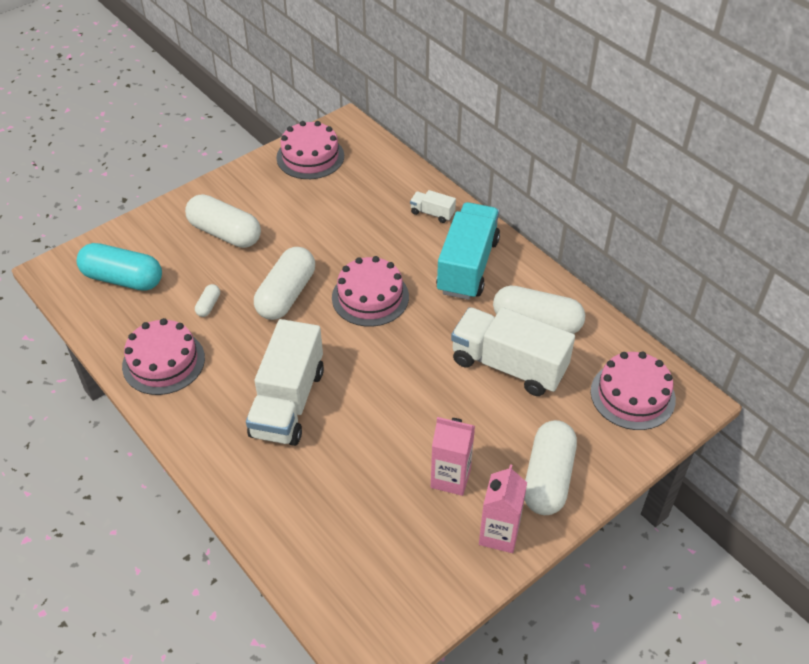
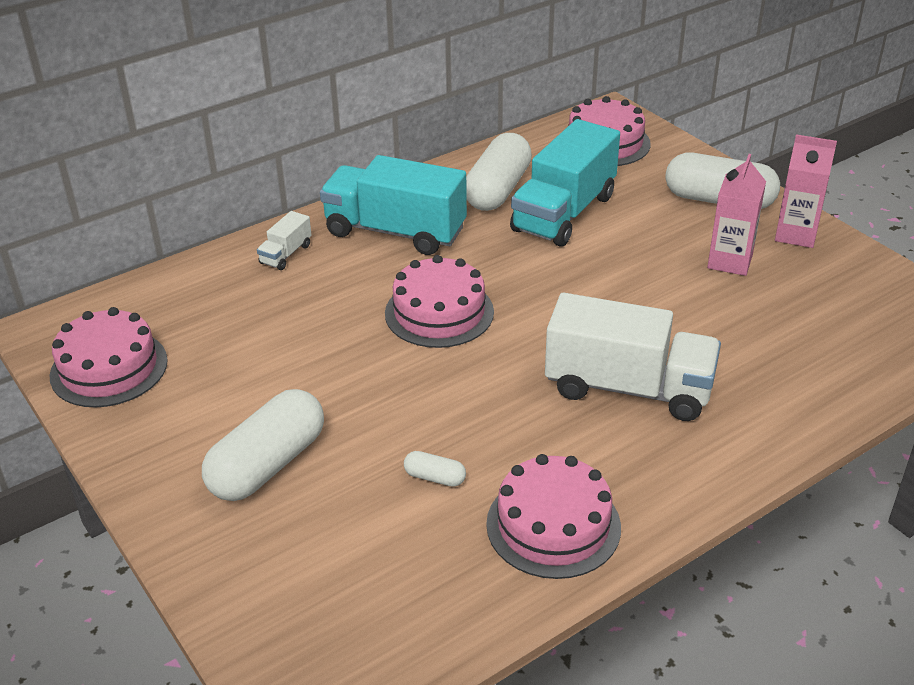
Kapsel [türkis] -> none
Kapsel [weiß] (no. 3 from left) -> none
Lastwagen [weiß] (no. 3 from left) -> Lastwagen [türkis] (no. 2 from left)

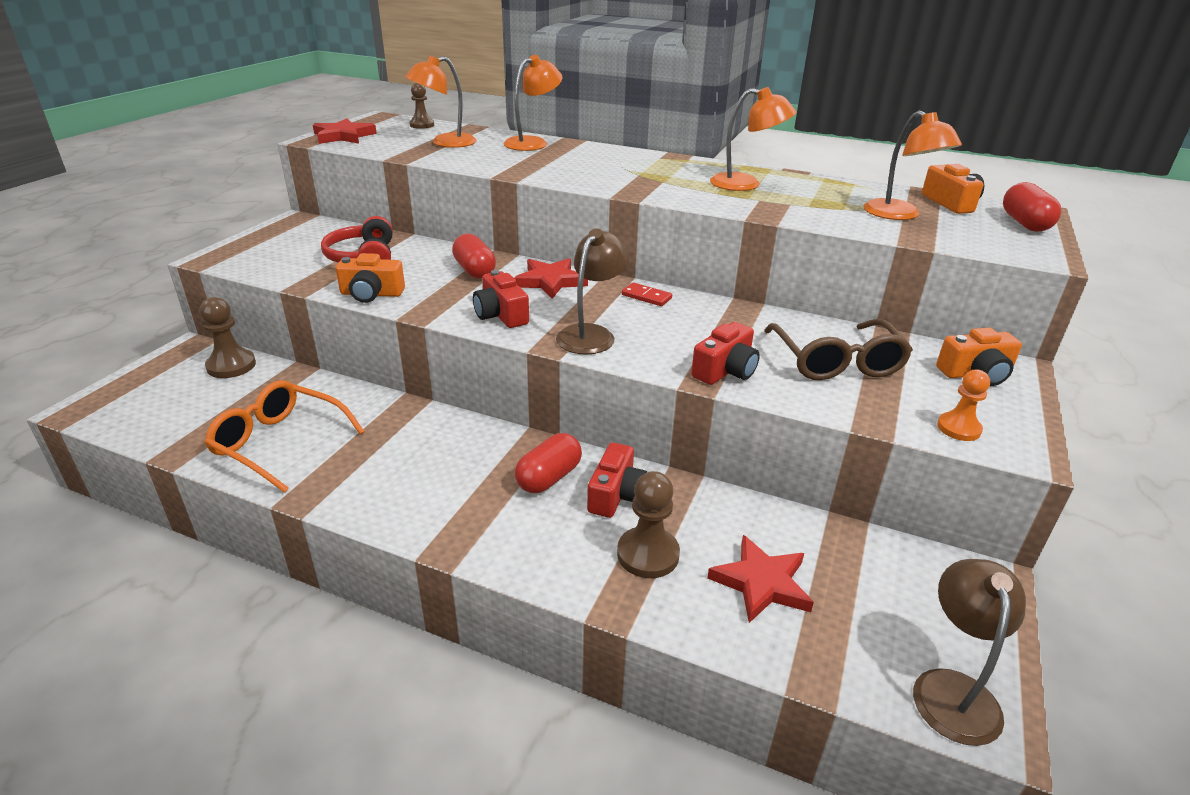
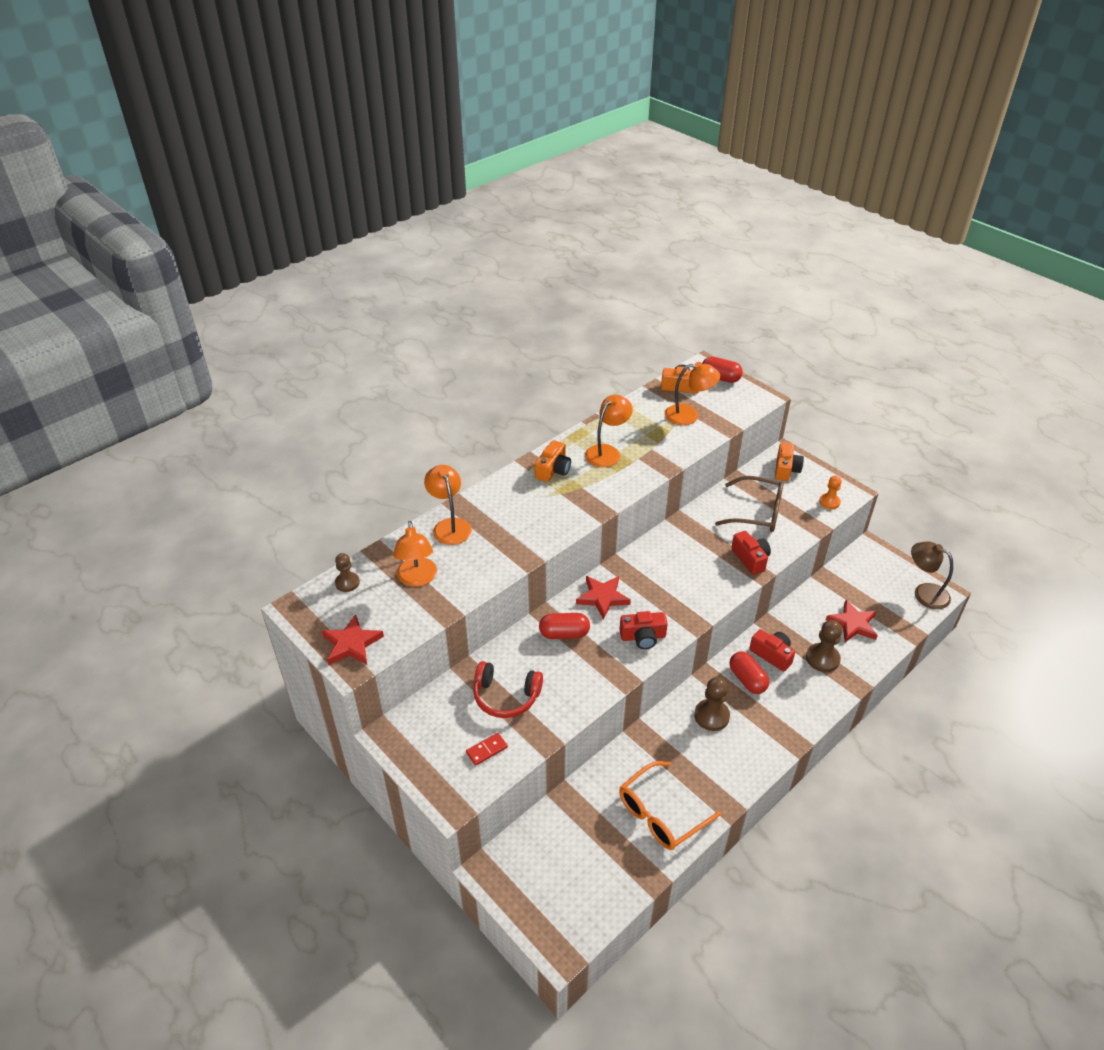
Lampe [braun] (no. 1 from left) -> none
Bauer [braun] (no. 1 from left in the first image) -> Bauer [braun] (no. 2 from left), shifted
Kamera [orange] (no. 1 from left), shifted
Dominostein [rot], shifted

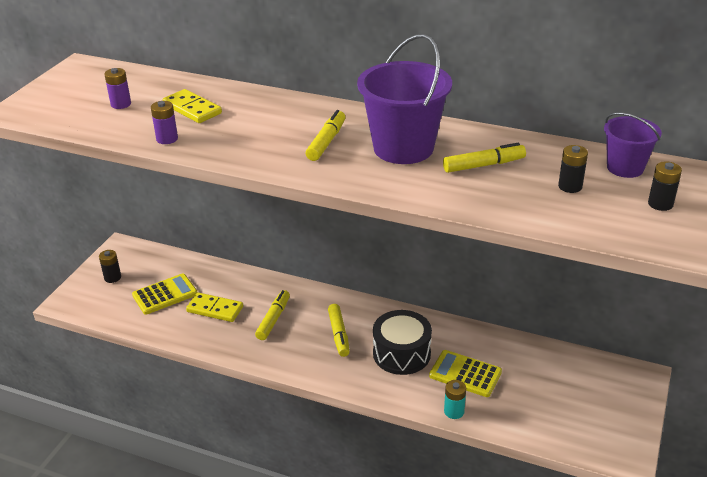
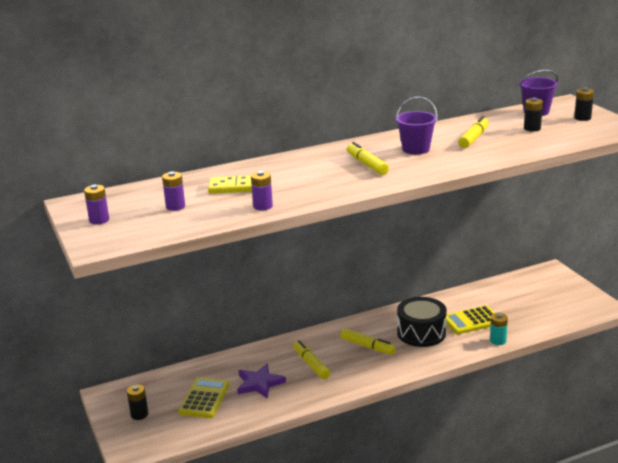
none -> Batterie [lila] (no. 1 from left)
Dominostein [gelb] (no. 2 from left) -> Stern [lila]
Eimer [lila] (no. 1 from left), x0.57

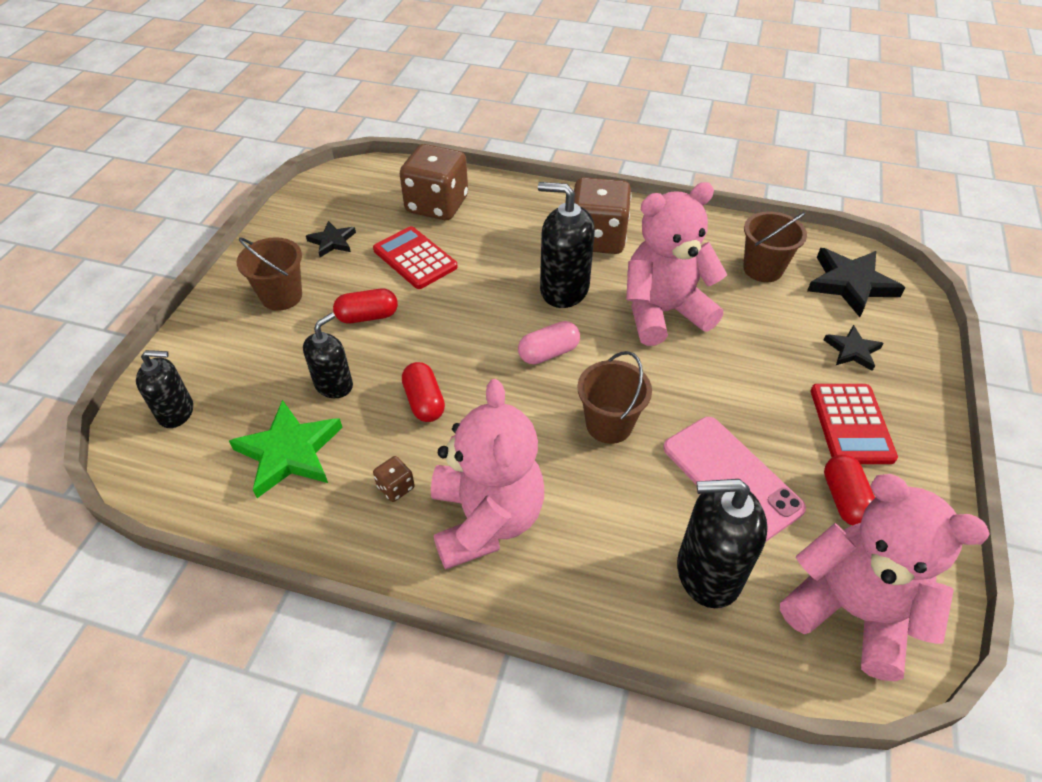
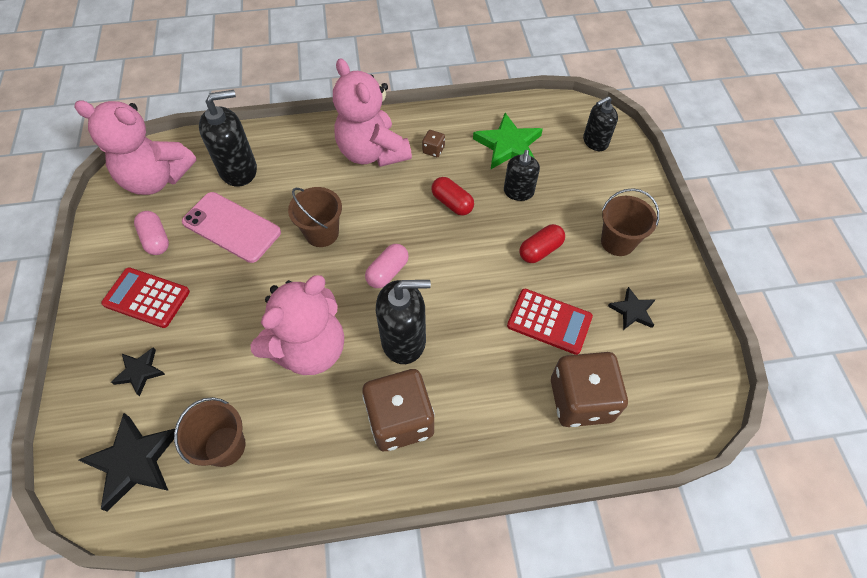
Kapsel [rot] (no. 3 from left) -> Kapsel [rosa] (no. 1 from left)
Taschenrechner [rot] (no. 2 from left in the first image) -> Taschenrechner [rot] (no. 1 from left), 45 degrees counterclockwise

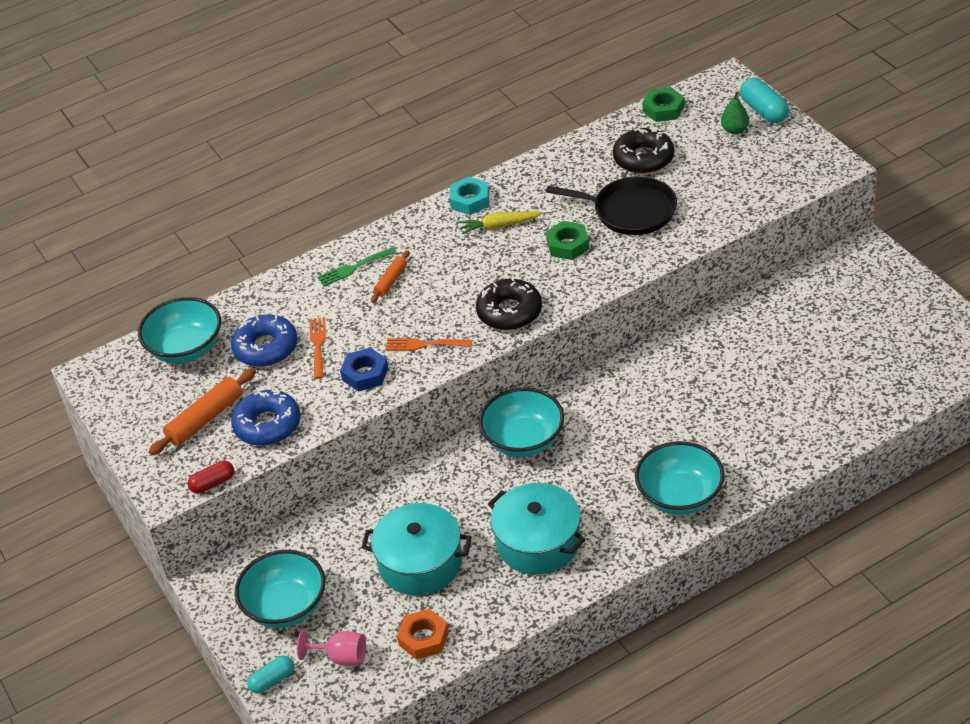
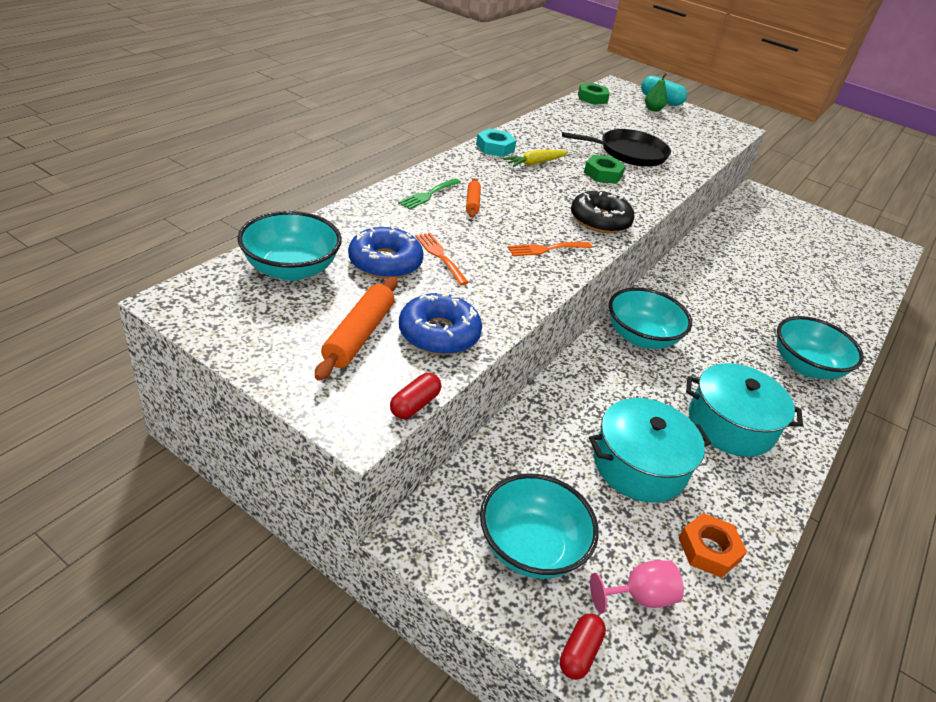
Sechskantmutter [blau] -> none
Donut [schwarz] (no. 2 from left) -> none
Kapsel [türkis] (no. 1 from left) -> Kapsel [rot] (no. 2 from left)

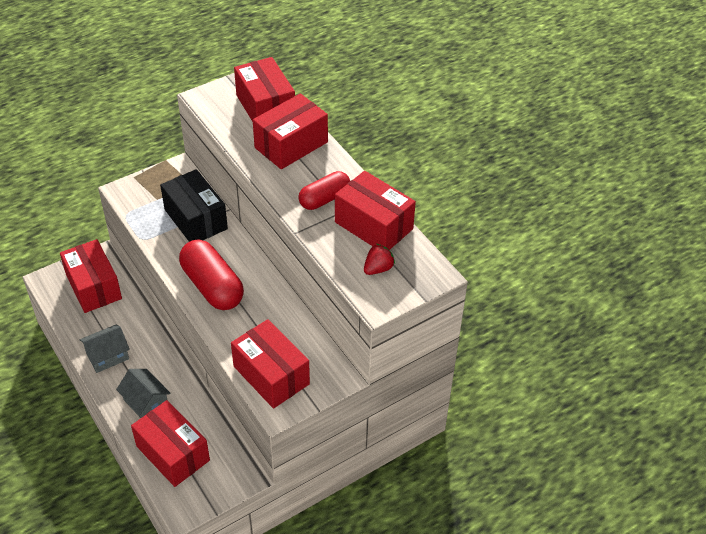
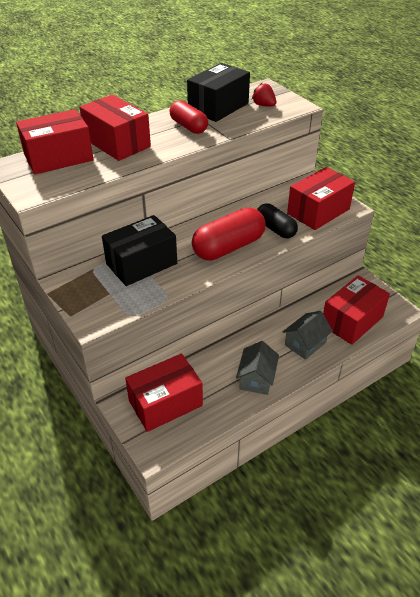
none -> Kapsel [schwarz]
Schachtel [rot] (no. 6 from left) -> Schachtel [schwarz] (no. 2 from left)
Haus [grau] (no. 1 from left), 45 degrees clockwise

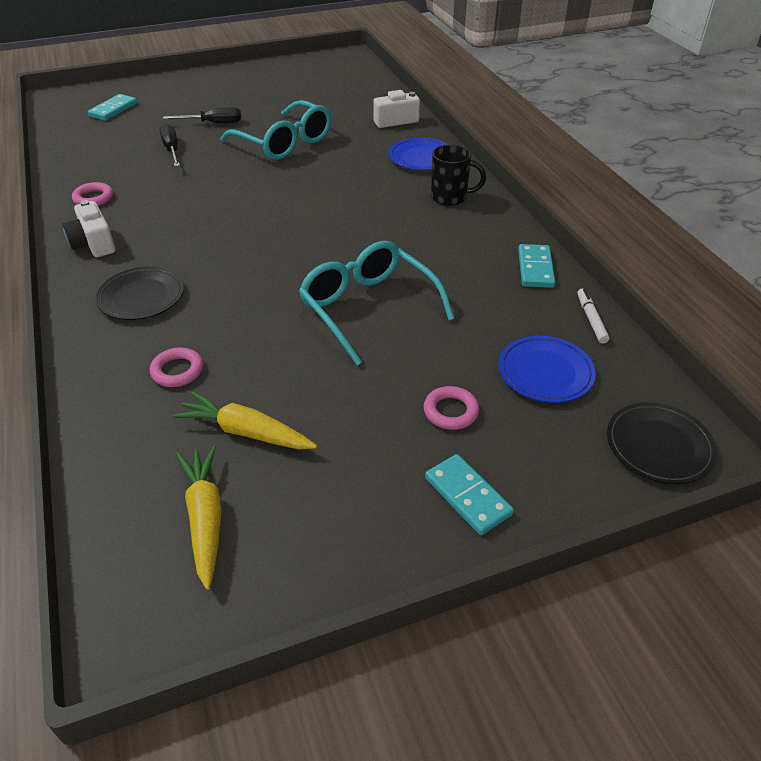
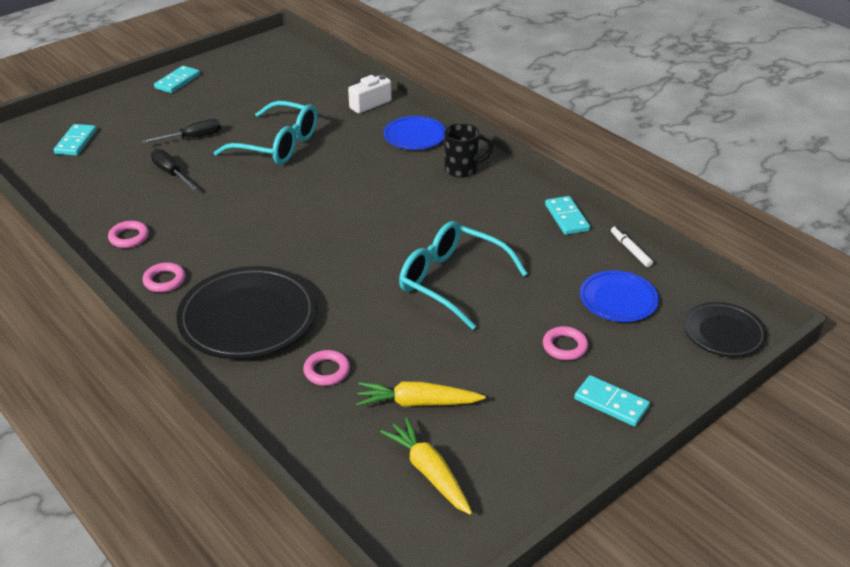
none -> Dominostein [türkis] (no. 2 from left)
Kamera [weiß] (no. 1 from left) -> Ring [rosa] (no. 2 from left)
Teller [schwarz] (no. 1 from left), x1.74

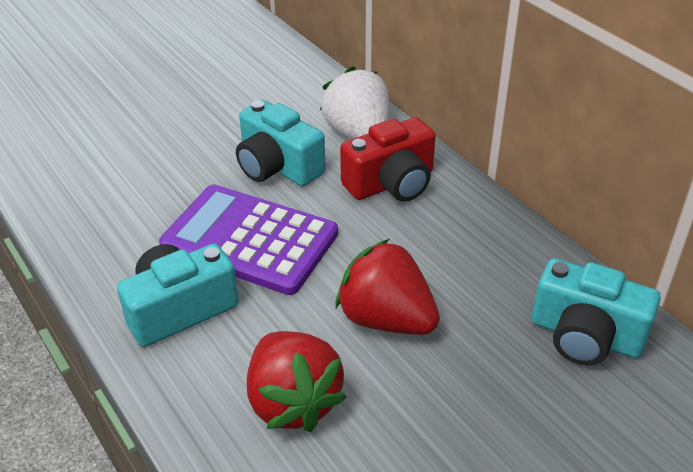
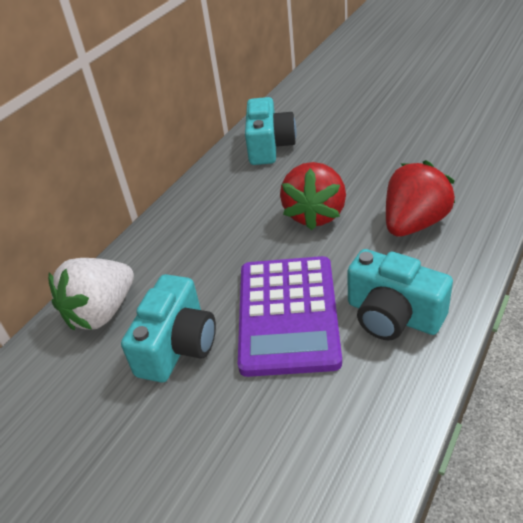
Kamera [rot] -> none

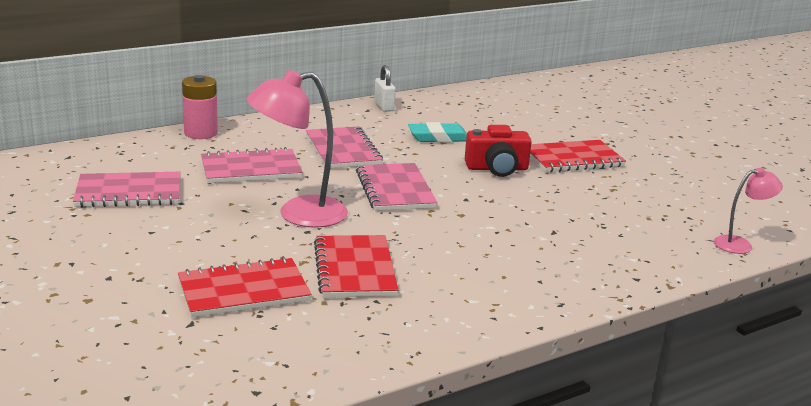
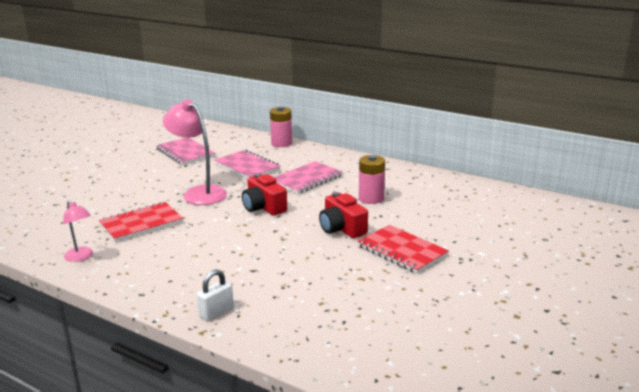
Notizbuch [rot] (no. 1 from left) -> none
Vorhängeschloss [weiß], shifted
Lampe [rosa] (no. 2 from left in the first image) -> Lampe [rosa] (no. 1 from left), shifted
Notizbuch [rosa] (no. 4 from left) -> Kamera [rot] (no. 1 from left)
Radiergummi [türkis] -> Batterie [rosa] (no. 2 from left)

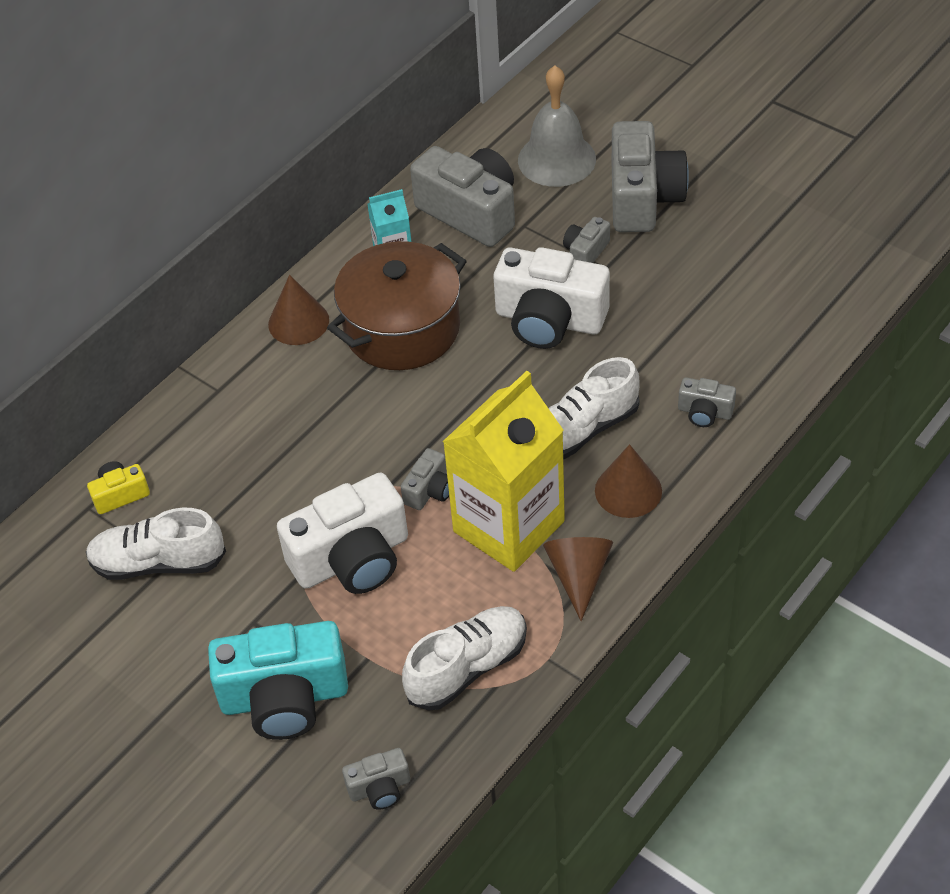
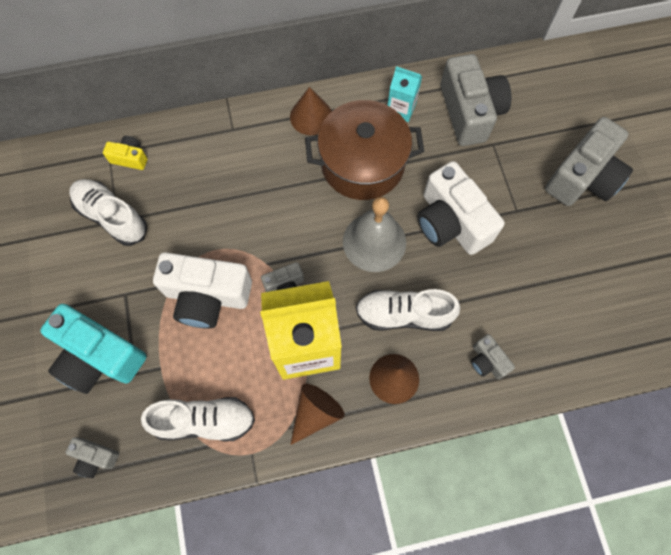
Kamera [grau] (no. 4 from left) -> none
Glocke [grau], shifted

